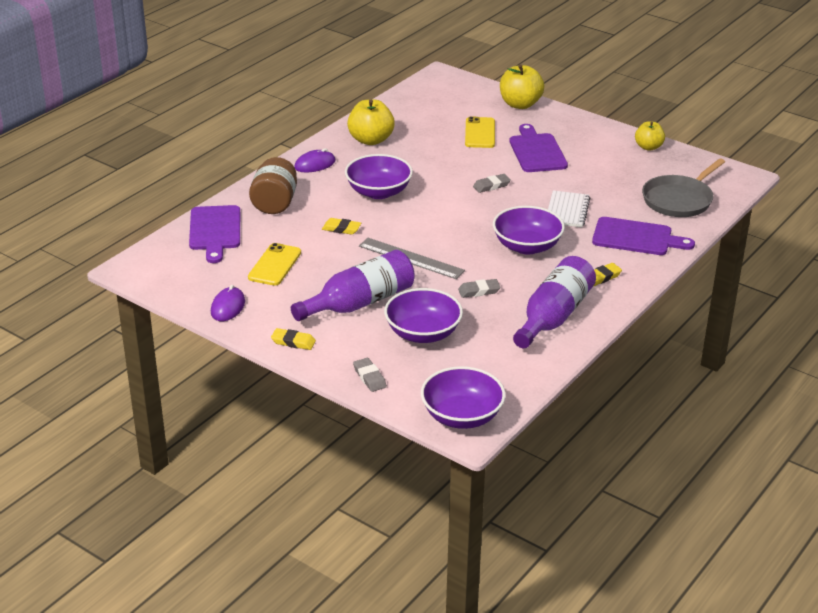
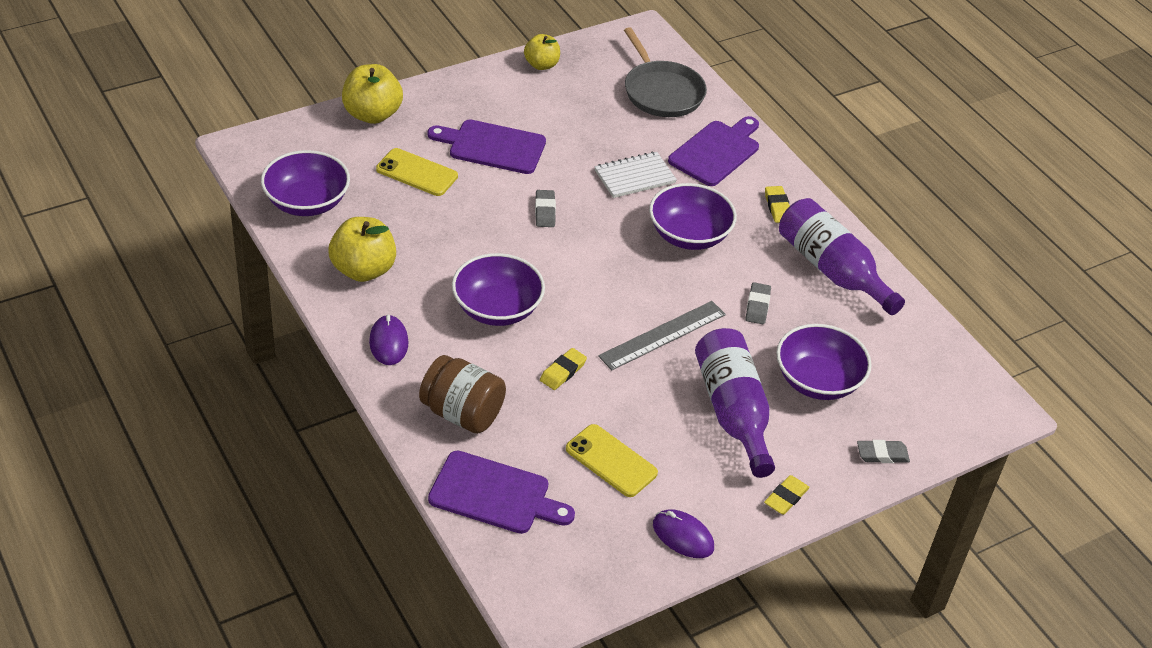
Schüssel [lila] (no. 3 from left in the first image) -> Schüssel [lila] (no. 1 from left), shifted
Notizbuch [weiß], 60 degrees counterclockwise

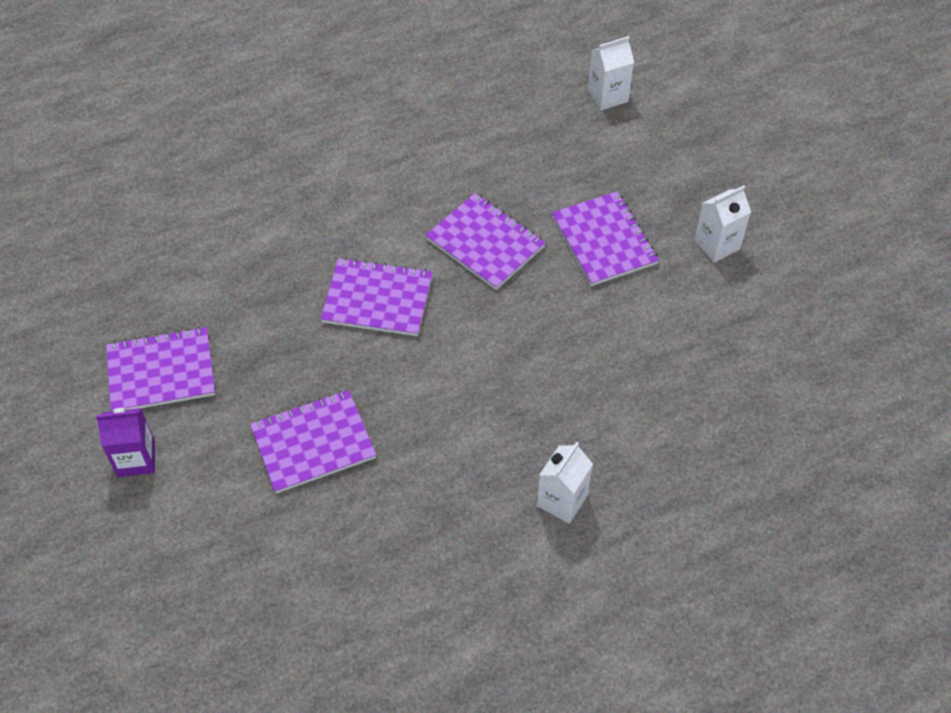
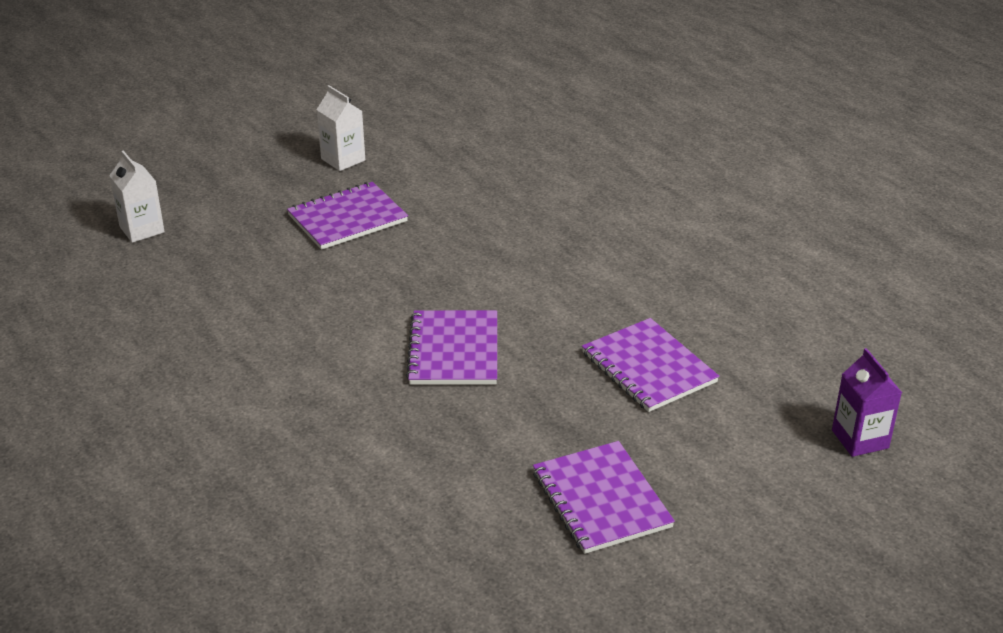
Notizbuch [lila] (no. 4 from left) -> none
Getränkekarton [weiß] (no. 1 from left) -> none
Getränkekarton [lila], shifted

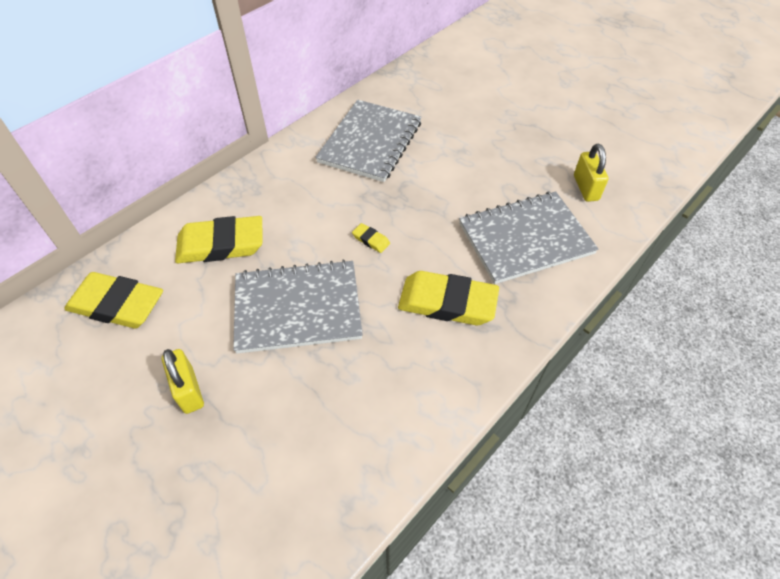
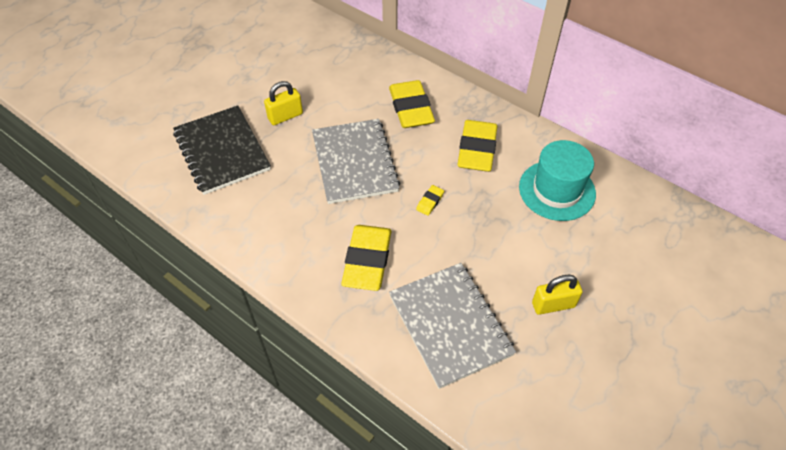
none -> Notizbuch [schwarz]
Radiergummi [gelb] (no. 1 from left in the first image) -> Radiergummi [gelb] (no. 4 from left), shifted
Vorhängeschloss [gelb] (no. 2 from left), shifted
Notizbuch [grau] (no. 2 from left) -> Hut [türkis]

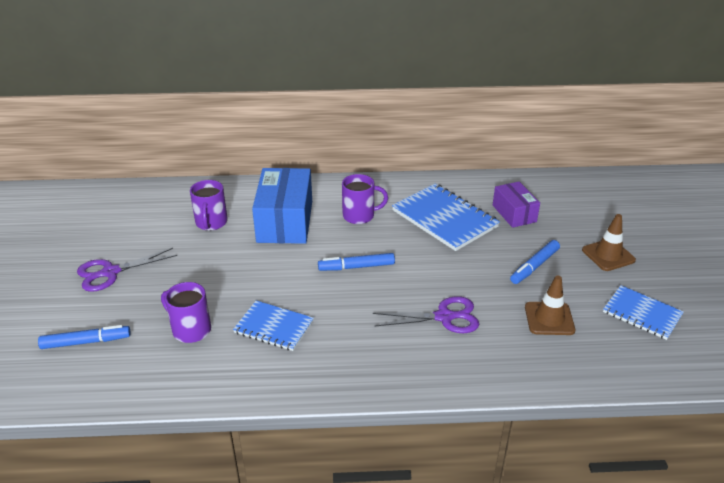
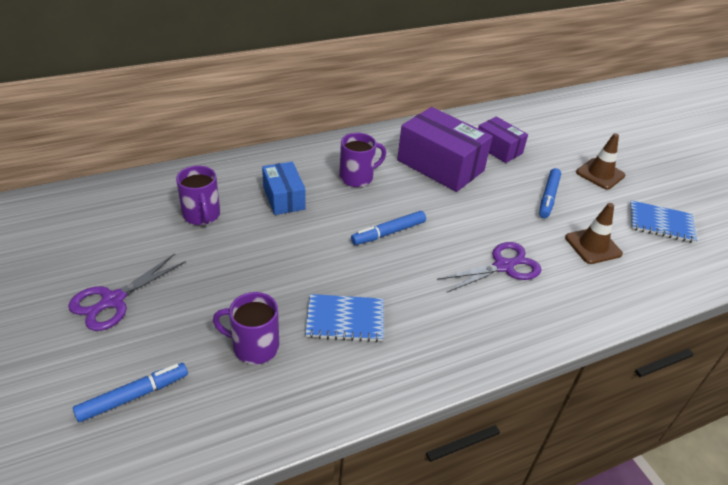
Notizbuch [blau] (no. 2 from left) -> Schachtel [lila] (no. 1 from left)
Schachtel [blau], x0.58

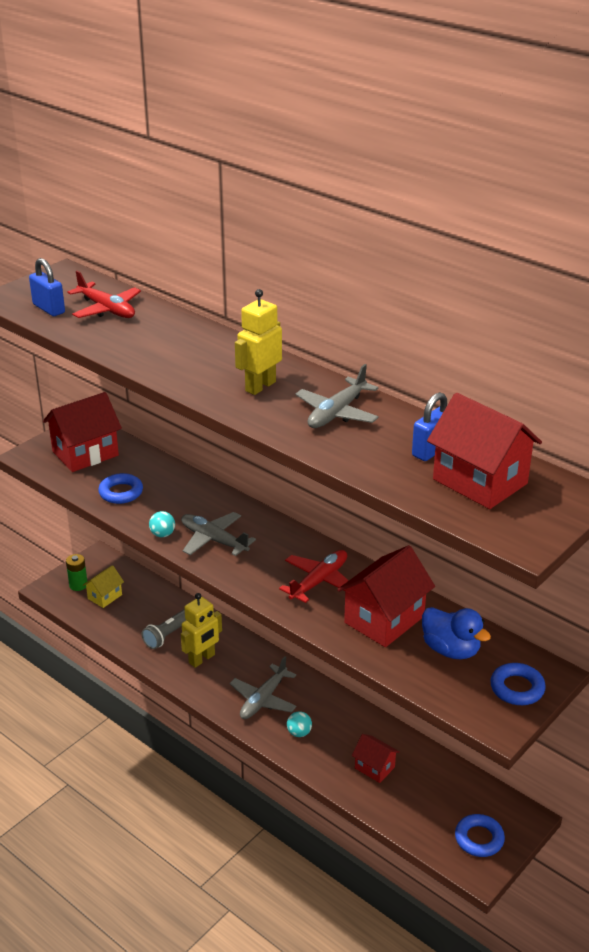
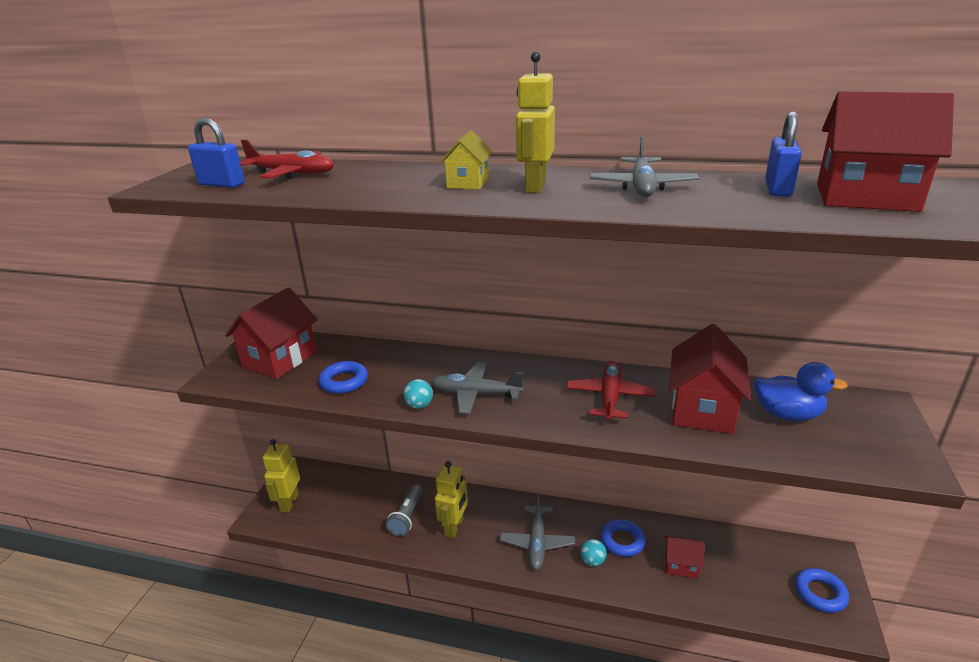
Haus [gelb], shifted
Ring [blau] (no. 3 from left in the first image) -> Ring [blau] (no. 2 from left), shifted
Batterie [grün] -> Roboter [gelb] (no. 1 from left)

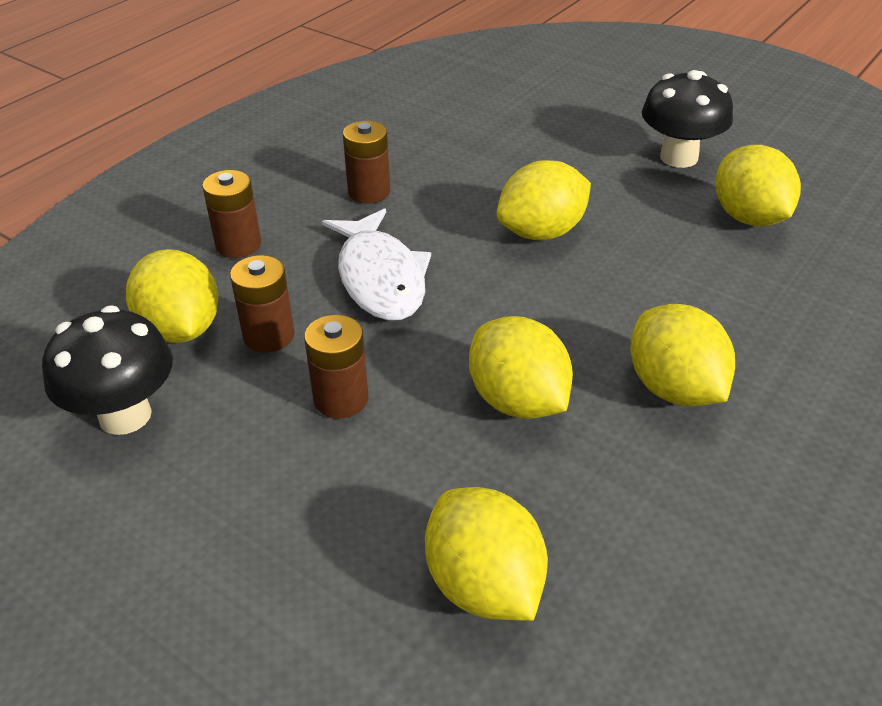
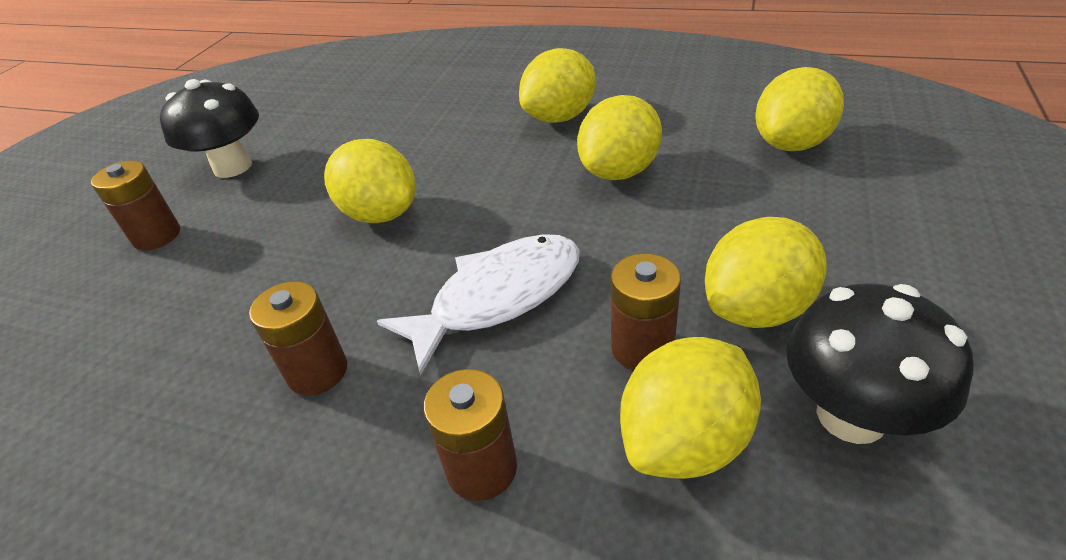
Batterie [braun] (no. 3 from left in the first image) -> Batterie [braun] (no. 1 from left), shifted
Zitrone [gelb] (no. 6 from left in the first image) -> Zitrone [gelb] (no. 5 from left), shifted

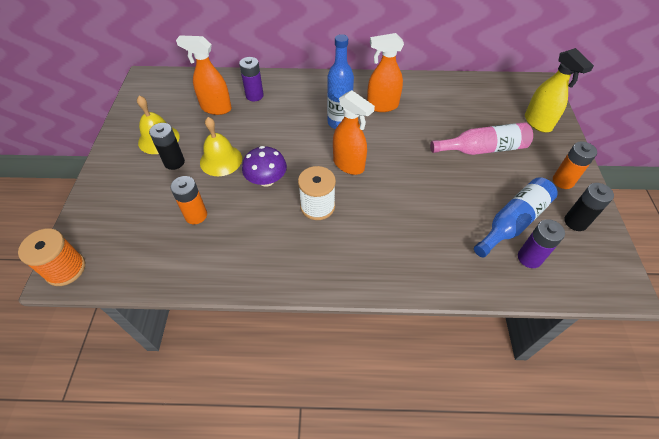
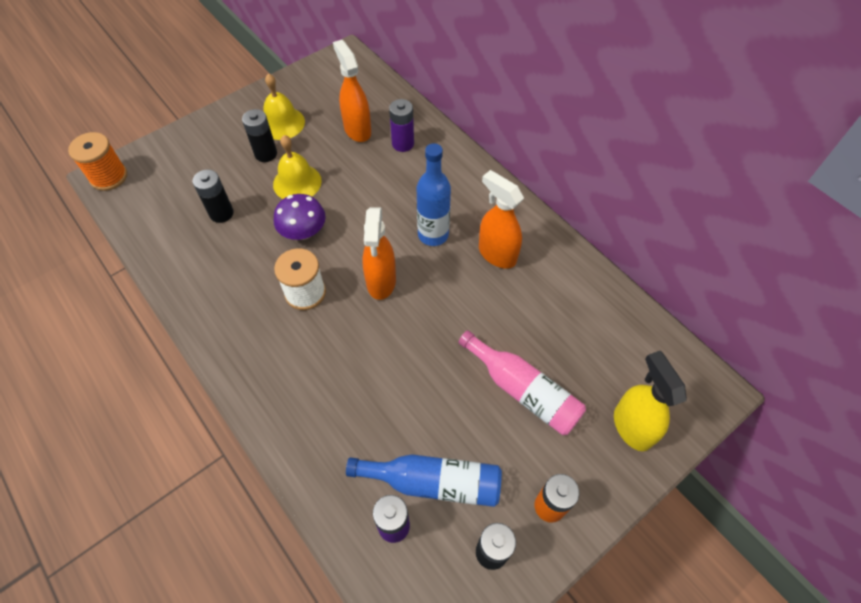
Batterie [orange] (no. 1 from left) -> Batterie [schwarz] (no. 1 from left)
Sprühflasche [gelb], 135 degrees clockwise

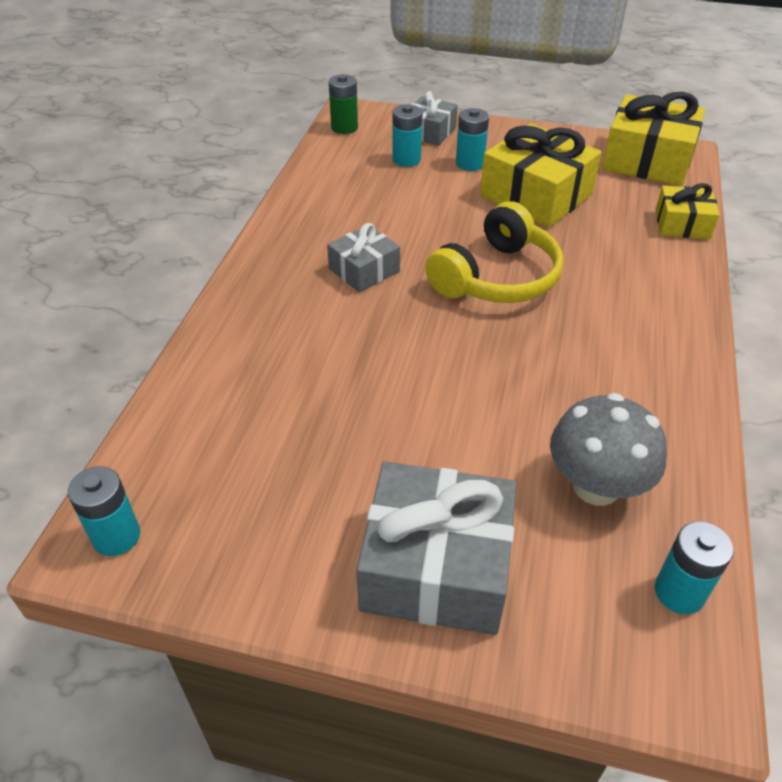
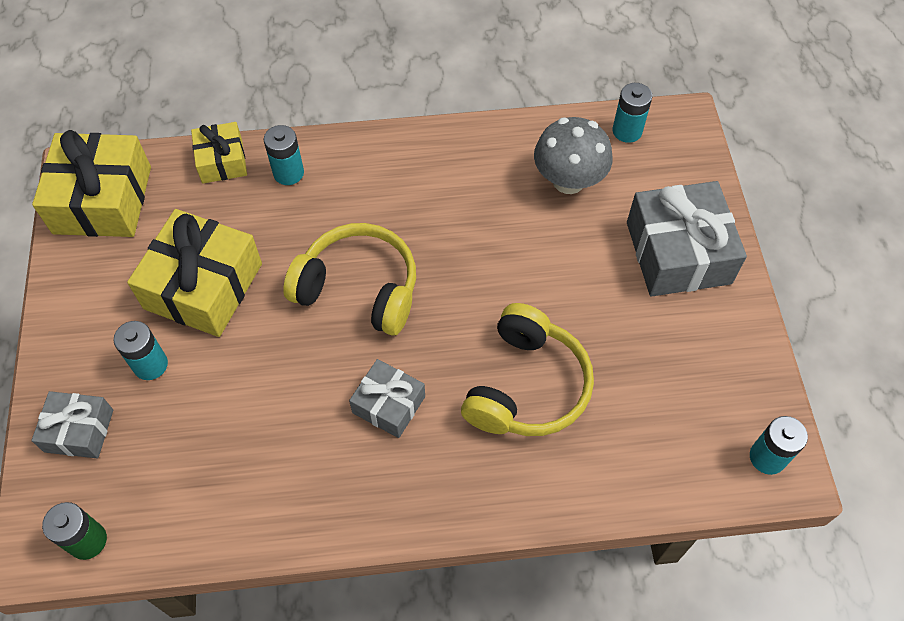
none -> Kopfhörer [gelb] (no. 2 from left)
Batterie [türkis] (no. 2 from left), shifted

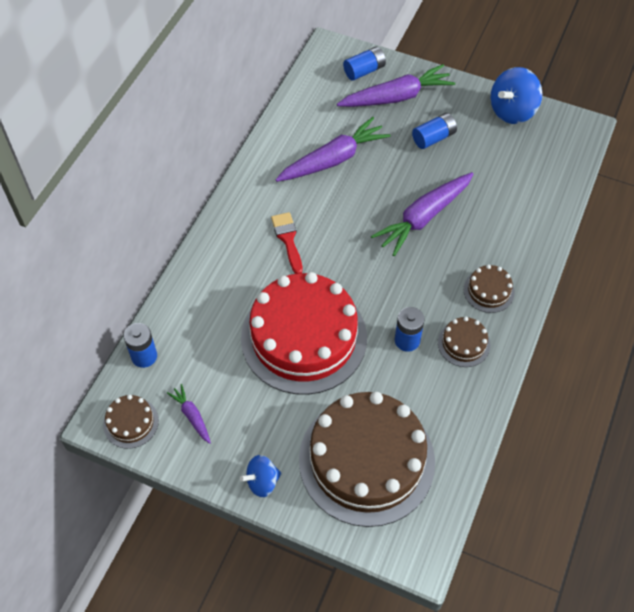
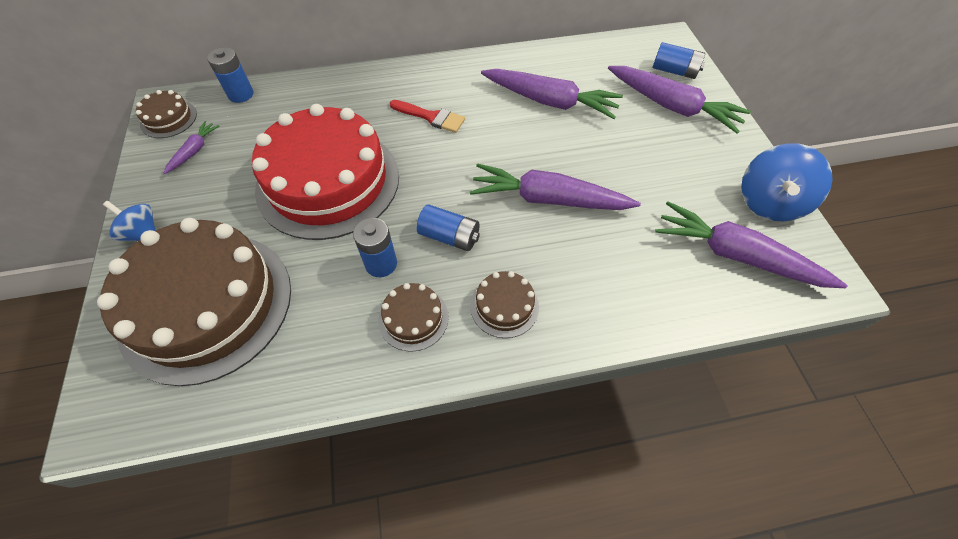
none -> Karotte [lila] (no. 5 from left)
Batterie [blau] (no. 4 from left in the first image) -> Batterie [blau] (no. 3 from left), shifted
Pinsel [rot], 75 degrees clockwise
Kreisel [blau] (no. 2 from left), 75 degrees counterclockwise

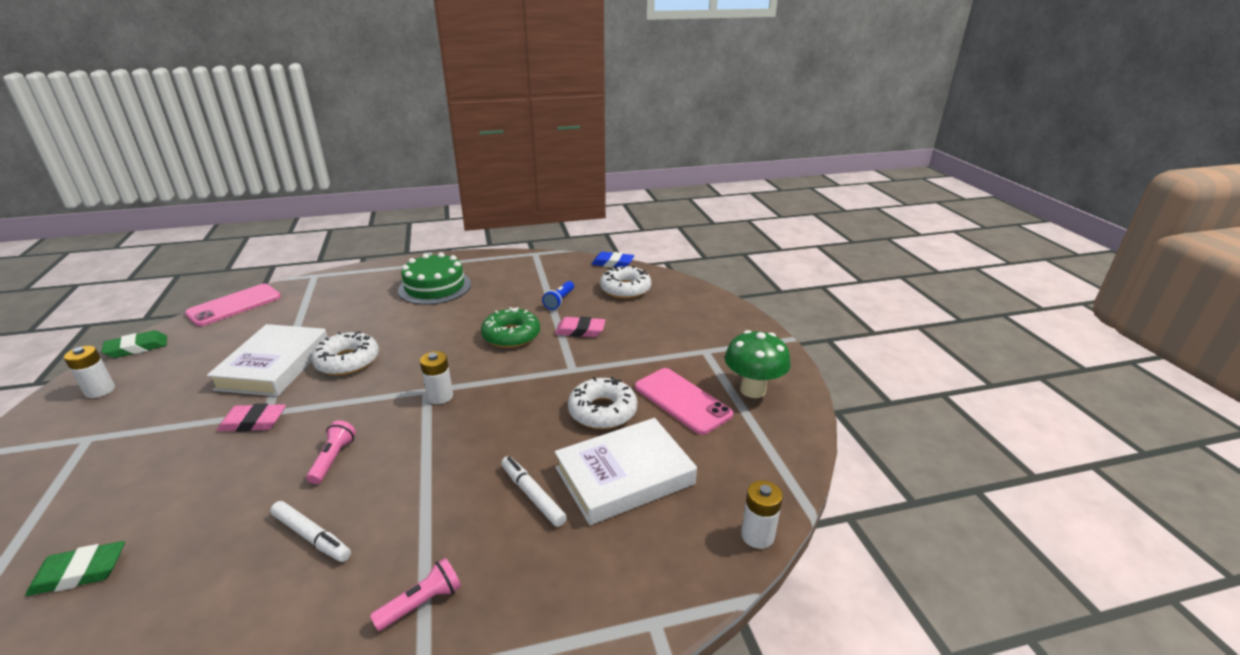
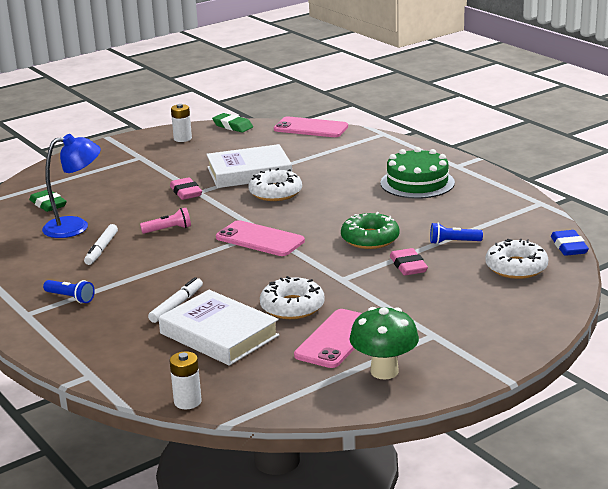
none -> Lampe [blau]
Batterie [weiß] (no. 2 from left) -> Handy [rosa] (no. 1 from left)
Taschenlampe [rosa] (no. 2 from left) -> Taschenlampe [blau] (no. 1 from left)

